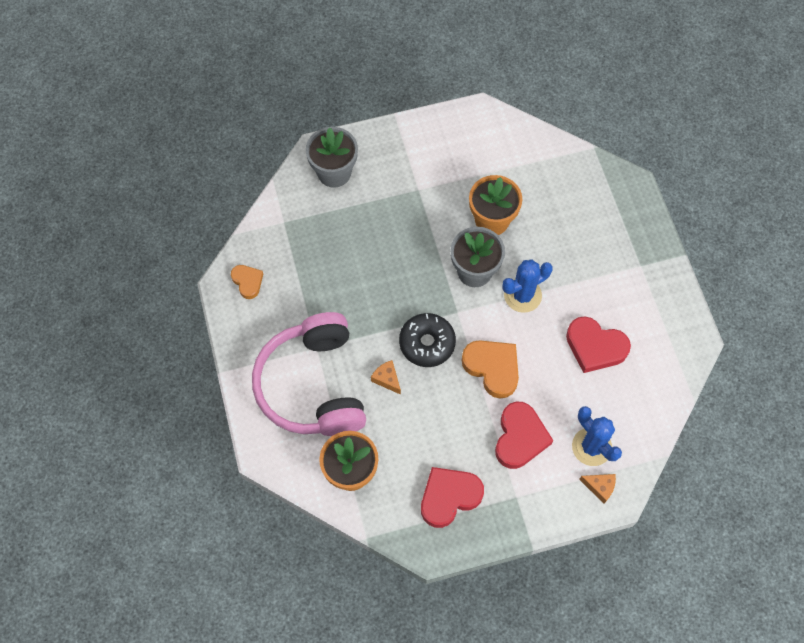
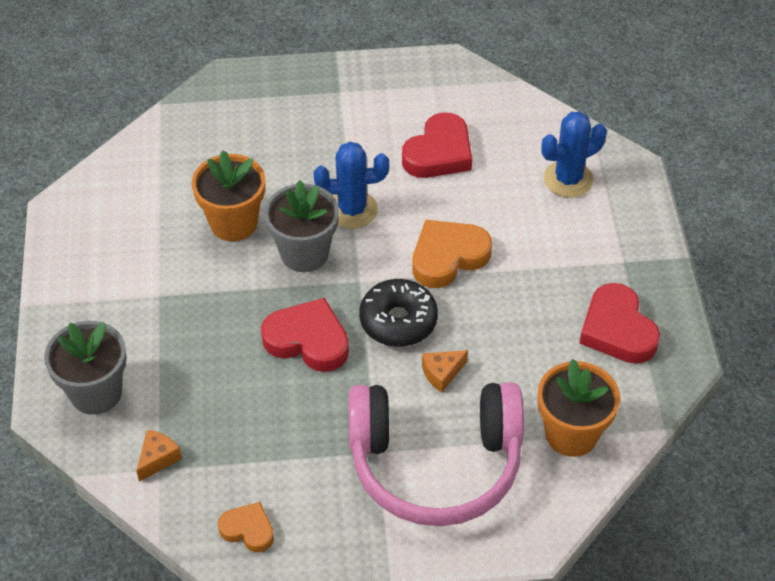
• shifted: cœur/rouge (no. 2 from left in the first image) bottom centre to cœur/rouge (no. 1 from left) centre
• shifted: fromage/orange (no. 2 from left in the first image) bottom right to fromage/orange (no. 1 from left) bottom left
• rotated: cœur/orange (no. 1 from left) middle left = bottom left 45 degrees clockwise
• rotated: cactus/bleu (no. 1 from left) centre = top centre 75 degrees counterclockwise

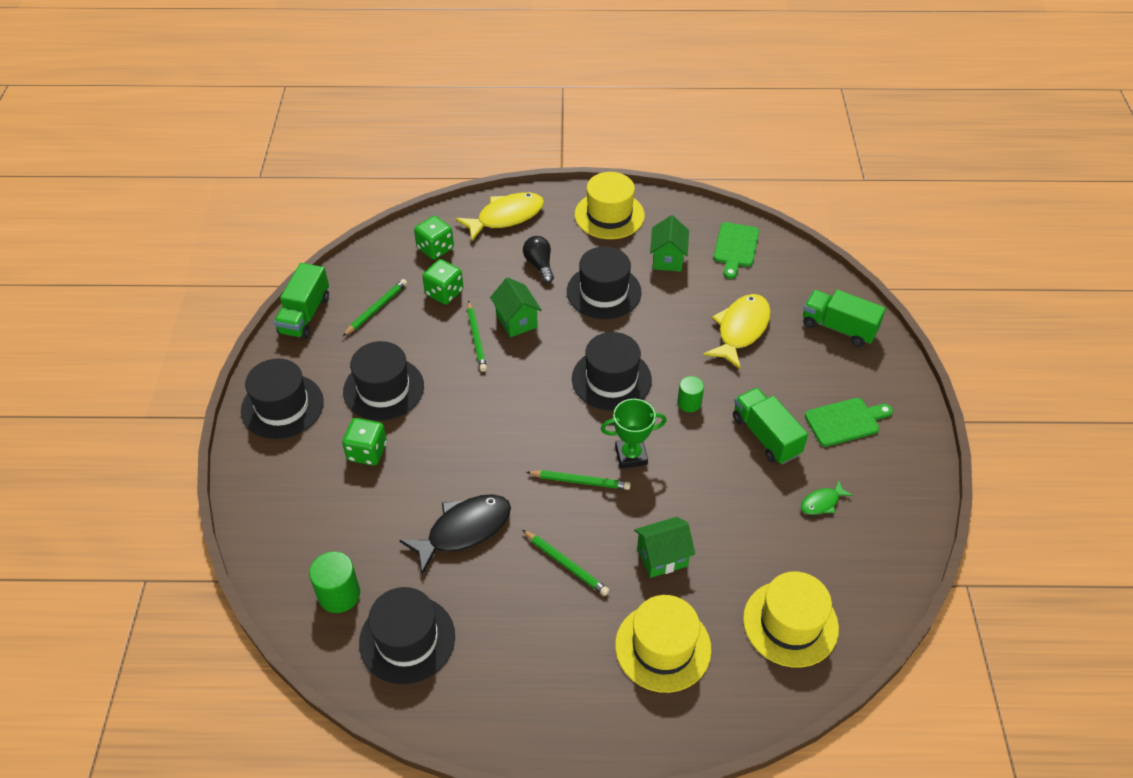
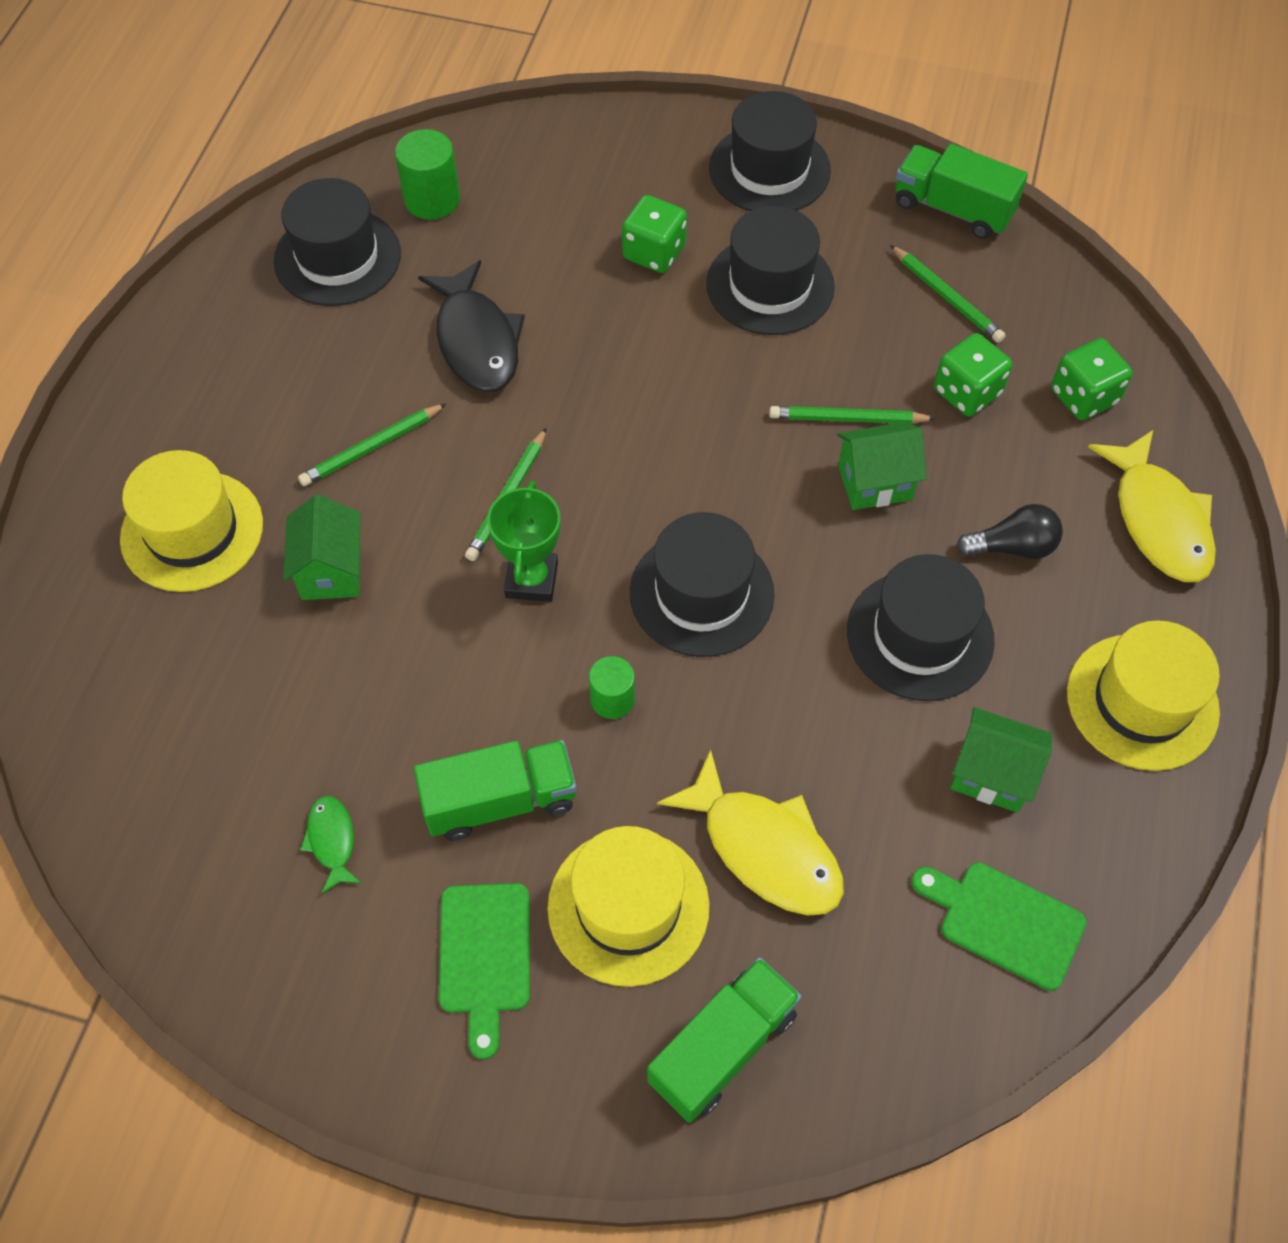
• shifted: chapeau/jaune (no. 3 from left in the first image) bottom right to chapeau/jaune (no. 2 from left) bottom centre

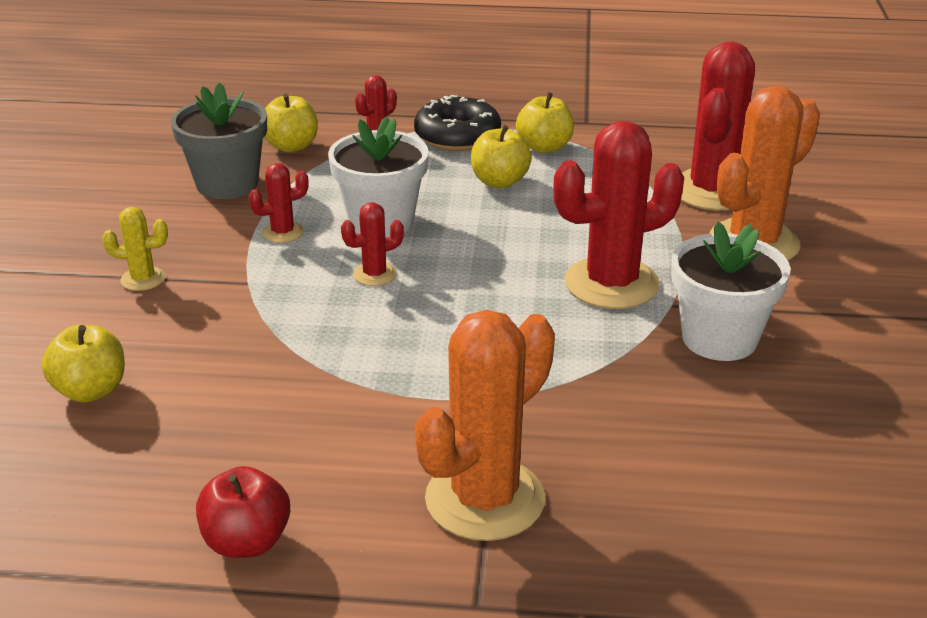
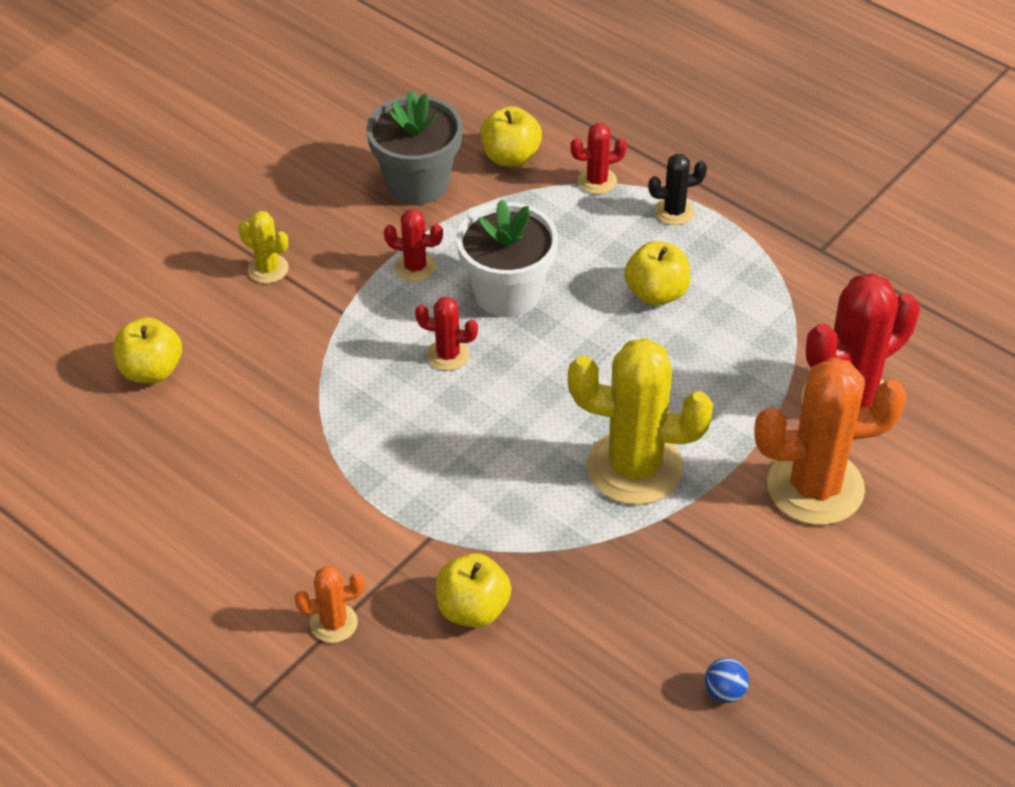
• gone: pomme/rouge bottom left
• gone: pot de fleurs/blanc (no. 2 from left) middle right
• new: balle/bleu bottom right
• shifted: pomme/jaune (no. 4 from left in the first image) top centre to pomme/jaune (no. 2 from left) bottom centre
• swapped: beignet/noir top centre to cactus/noir top right
• repainted: cactus/rouge (no. 4 from left) middle right to cactus/jaune (no. 2 from left) centre
• scaled: cactus/orange (no. 1 from left) bottom centre = bottom left x0.47

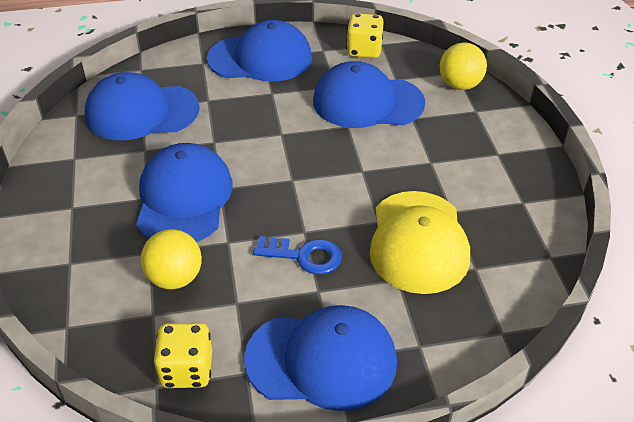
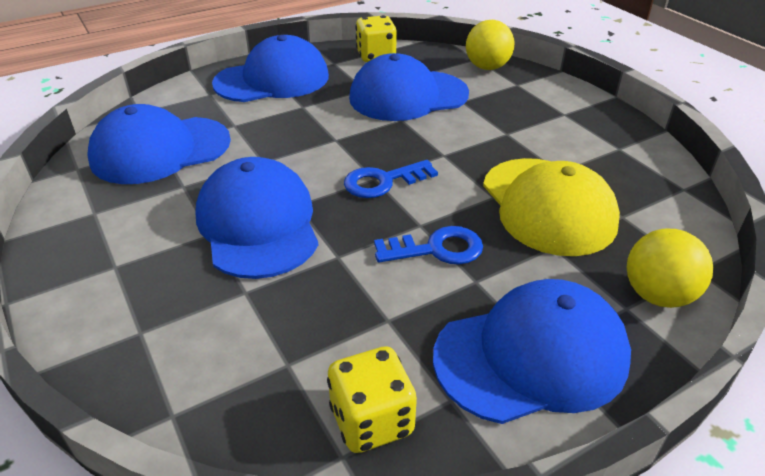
• new: clé/bleu (no. 1 from left) centre
• shifted: balle/jaune (no. 1 from left in the first image) middle left to balle/jaune (no. 2 from left) middle right

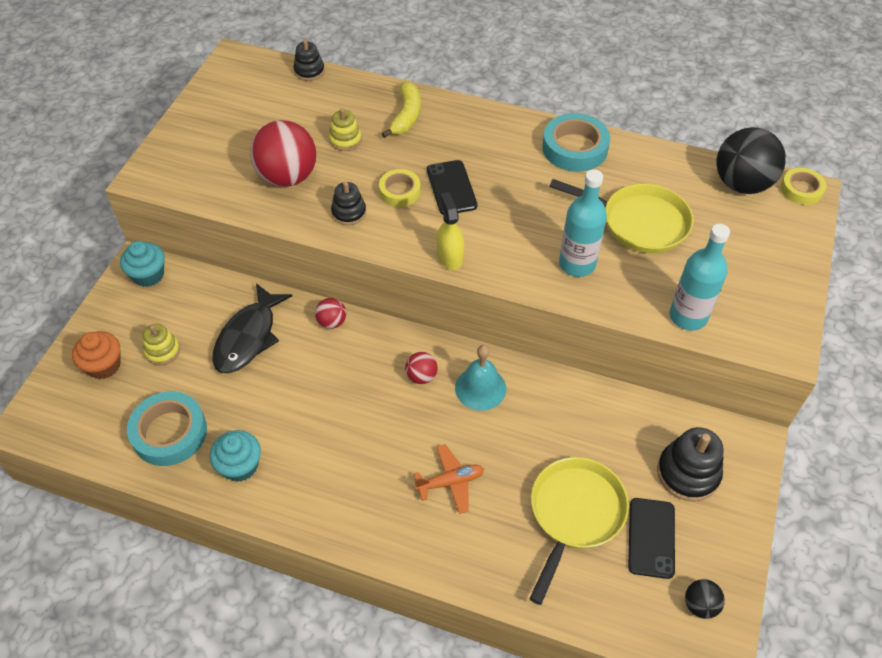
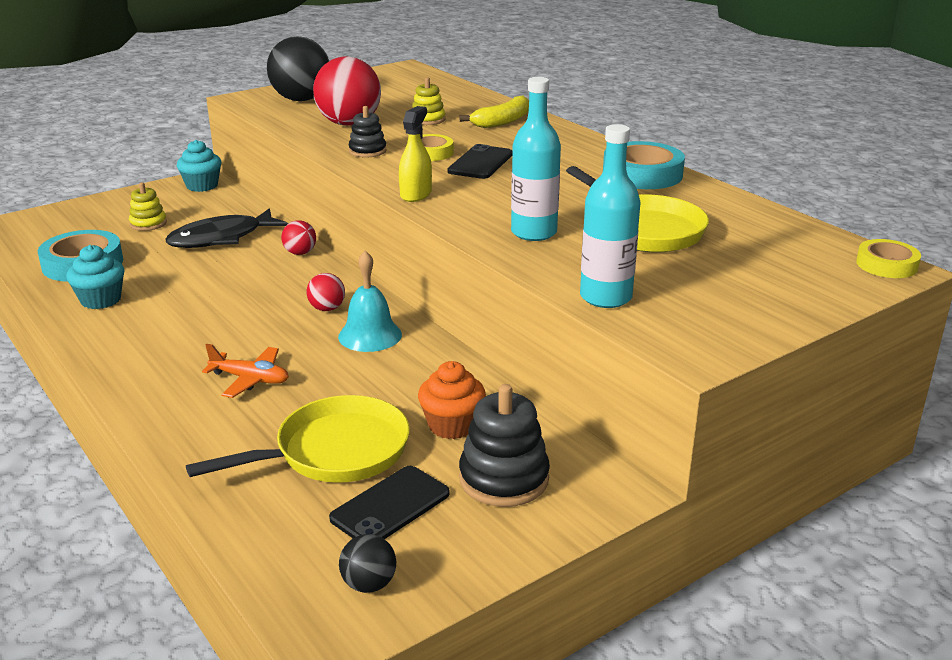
• gone: jouet à empiler/noir (no. 1 from left) top centre
• shifted: muffin/orange middle left to centre
• shifted: balle/noir (no. 2 from left in the first image) top right to balle/noir (no. 1 from left) top left

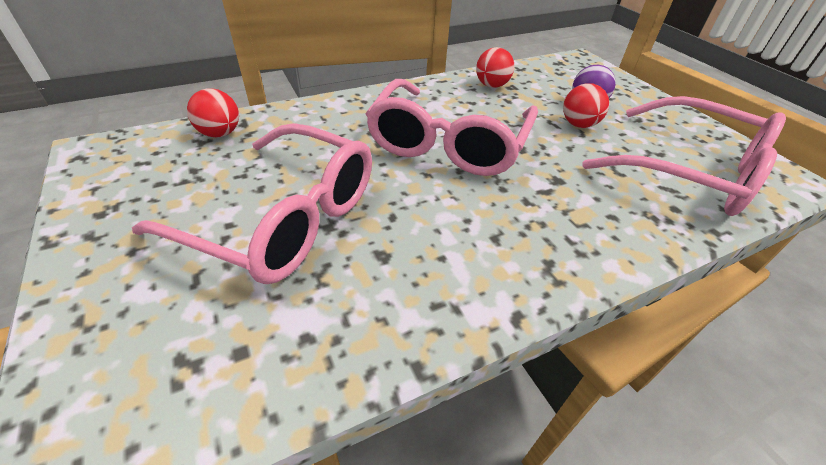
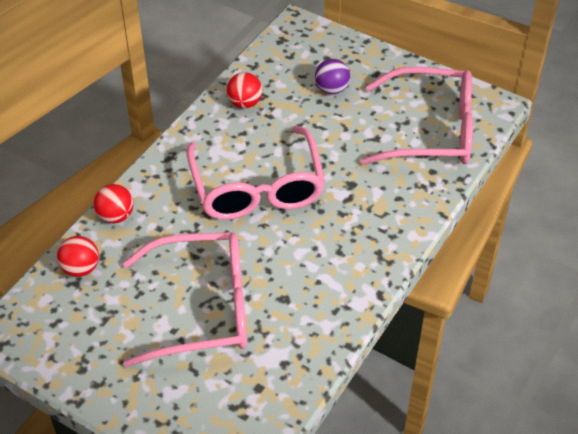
• shifted: balle/rouge (no. 3 from left in the first image) top right to balle/rouge (no. 2 from left) middle left

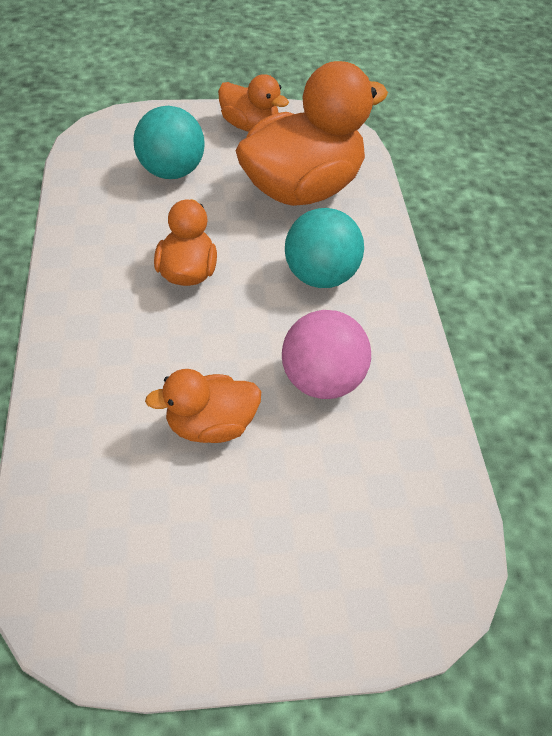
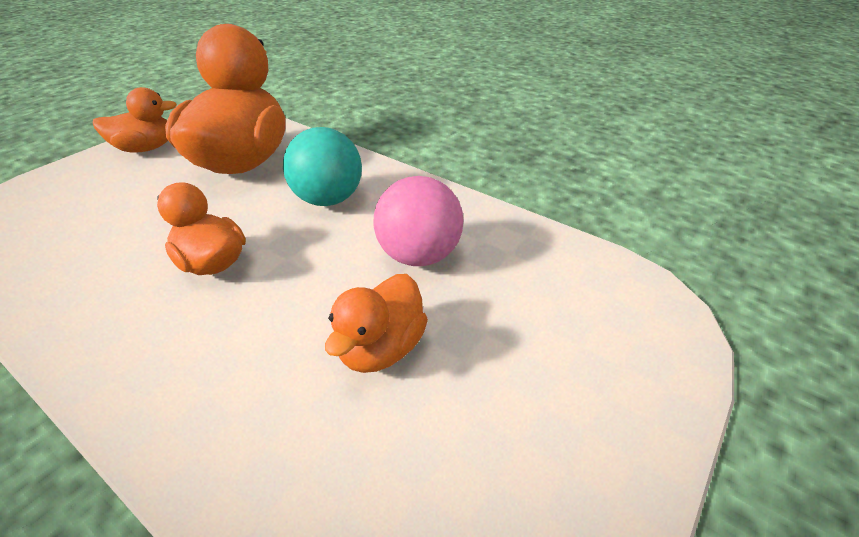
• gone: balle/turquoise (no. 1 from left) top left

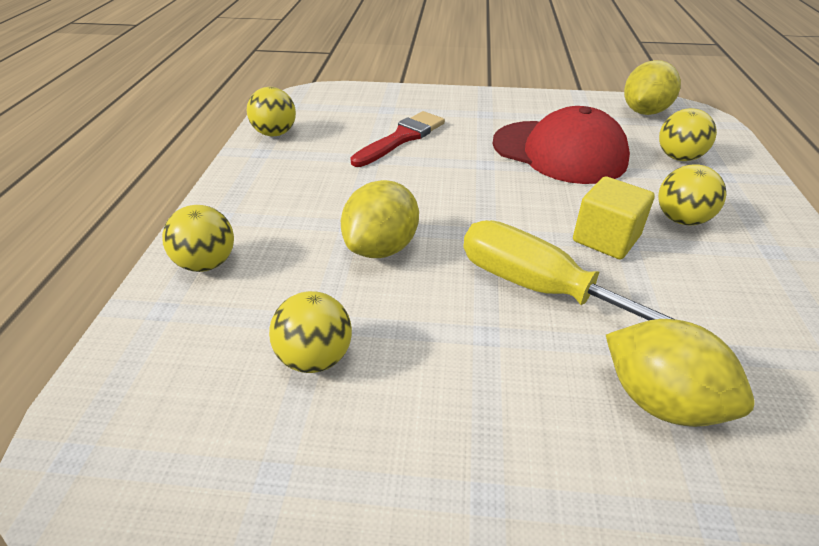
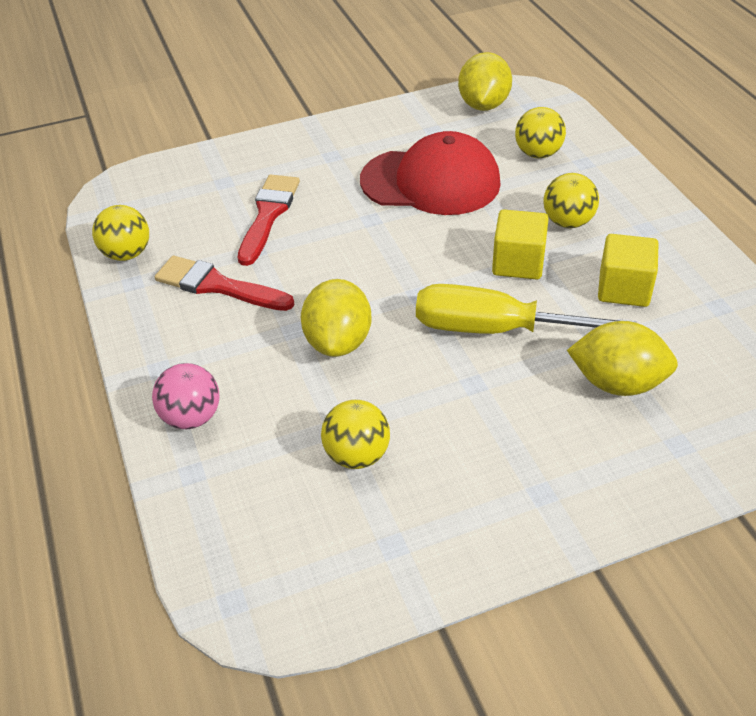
• new: pinceau/rouge (no. 1 from left) middle left
• new: cube/jaune (no. 2 from left) middle right
• repainted: balle/jaune (no. 1 from left) middle left to balle/rose middle left

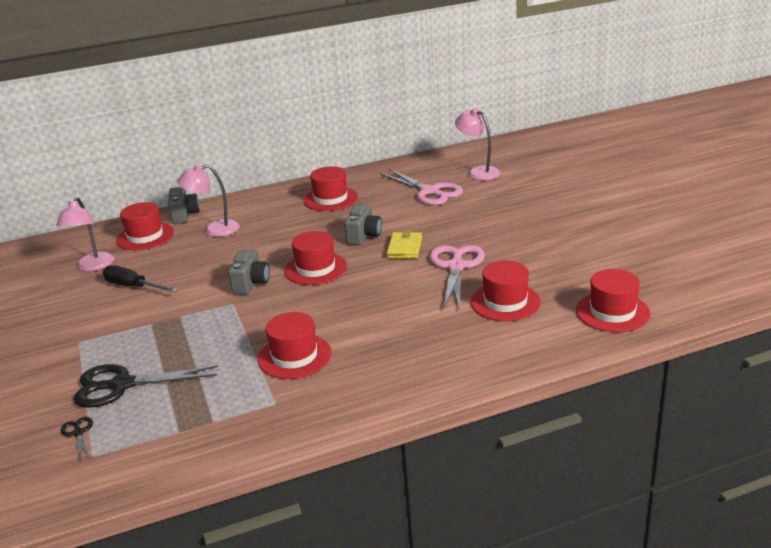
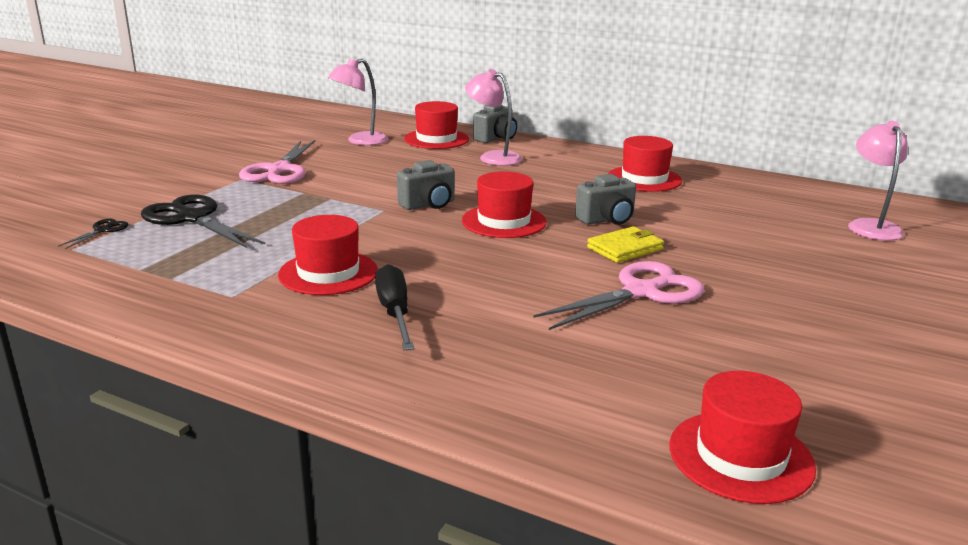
• gone: chapeau/rouge (no. 5 from left) centre
• shifted: tournevis/noir middle left to centre
• shifted: ciseaux/rose (no. 1 from left) centre to top left

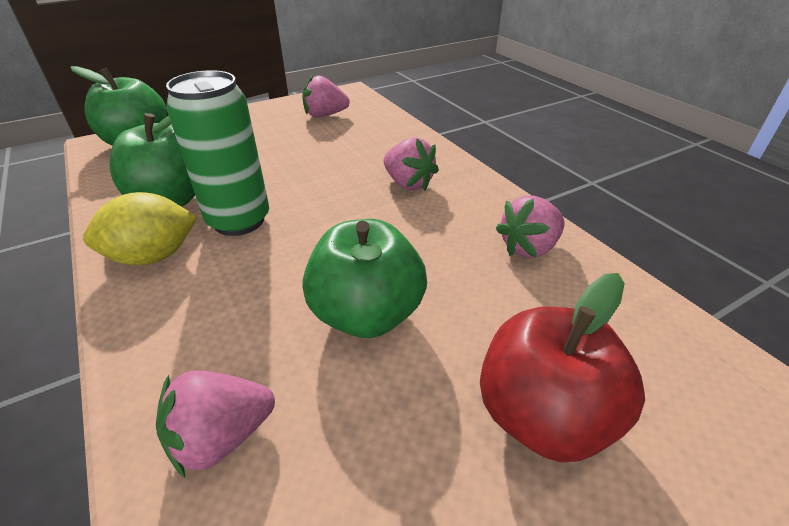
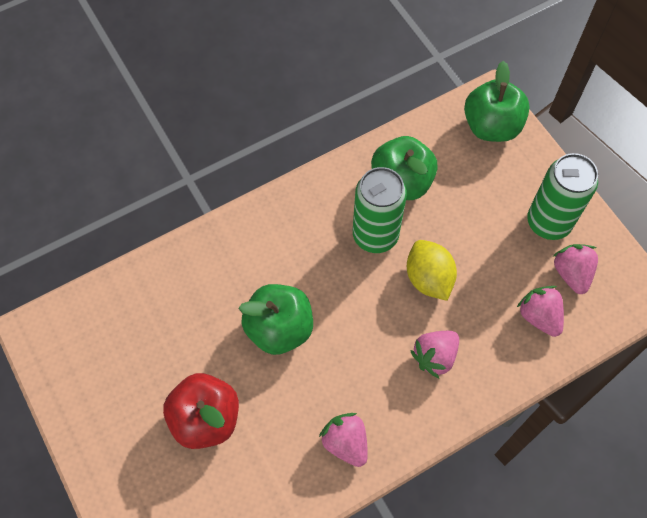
• new: canette/vert (no. 2 from left) middle right
• shifted: citron/jaune middle left to middle right
• shifted: fraise/rose (no. 1 from left in the first image) bottom left to fraise/rose (no. 3 from left) middle right

